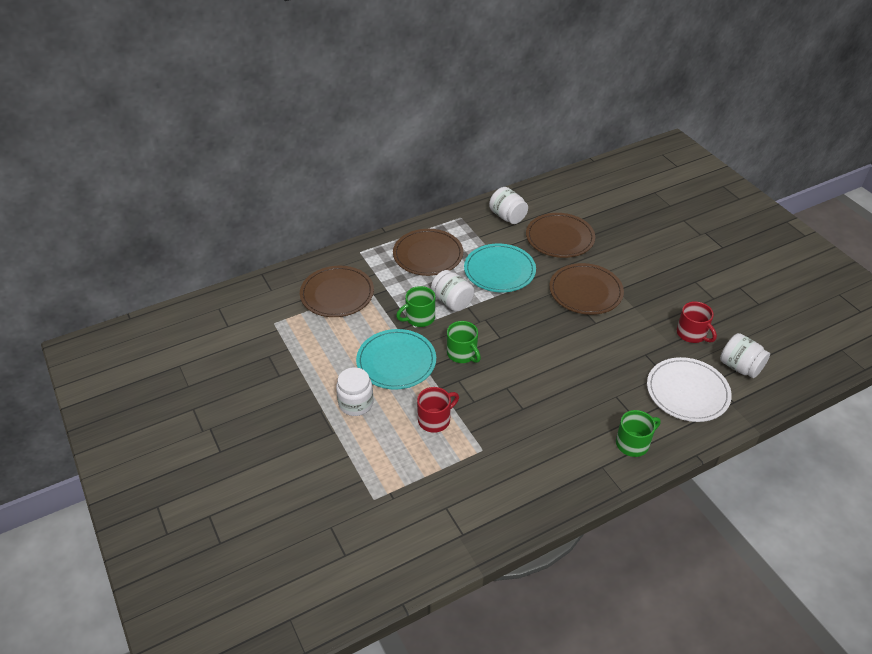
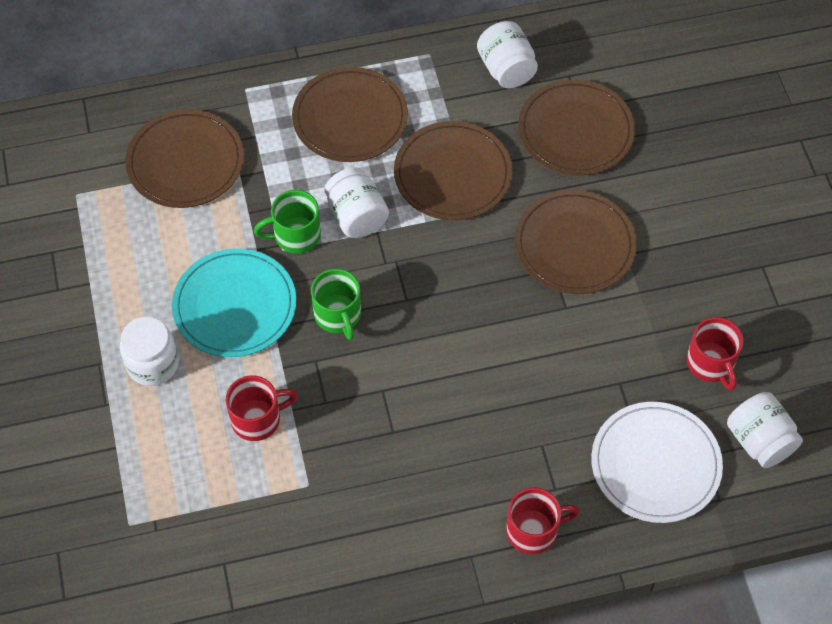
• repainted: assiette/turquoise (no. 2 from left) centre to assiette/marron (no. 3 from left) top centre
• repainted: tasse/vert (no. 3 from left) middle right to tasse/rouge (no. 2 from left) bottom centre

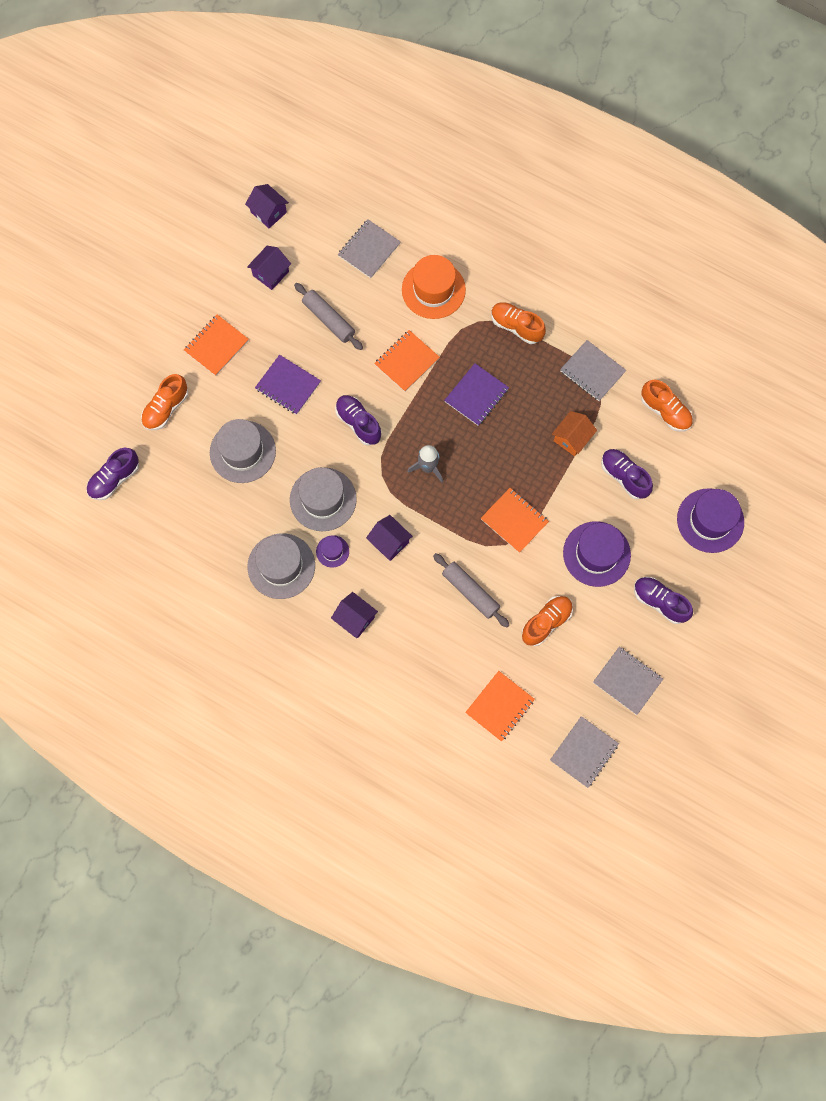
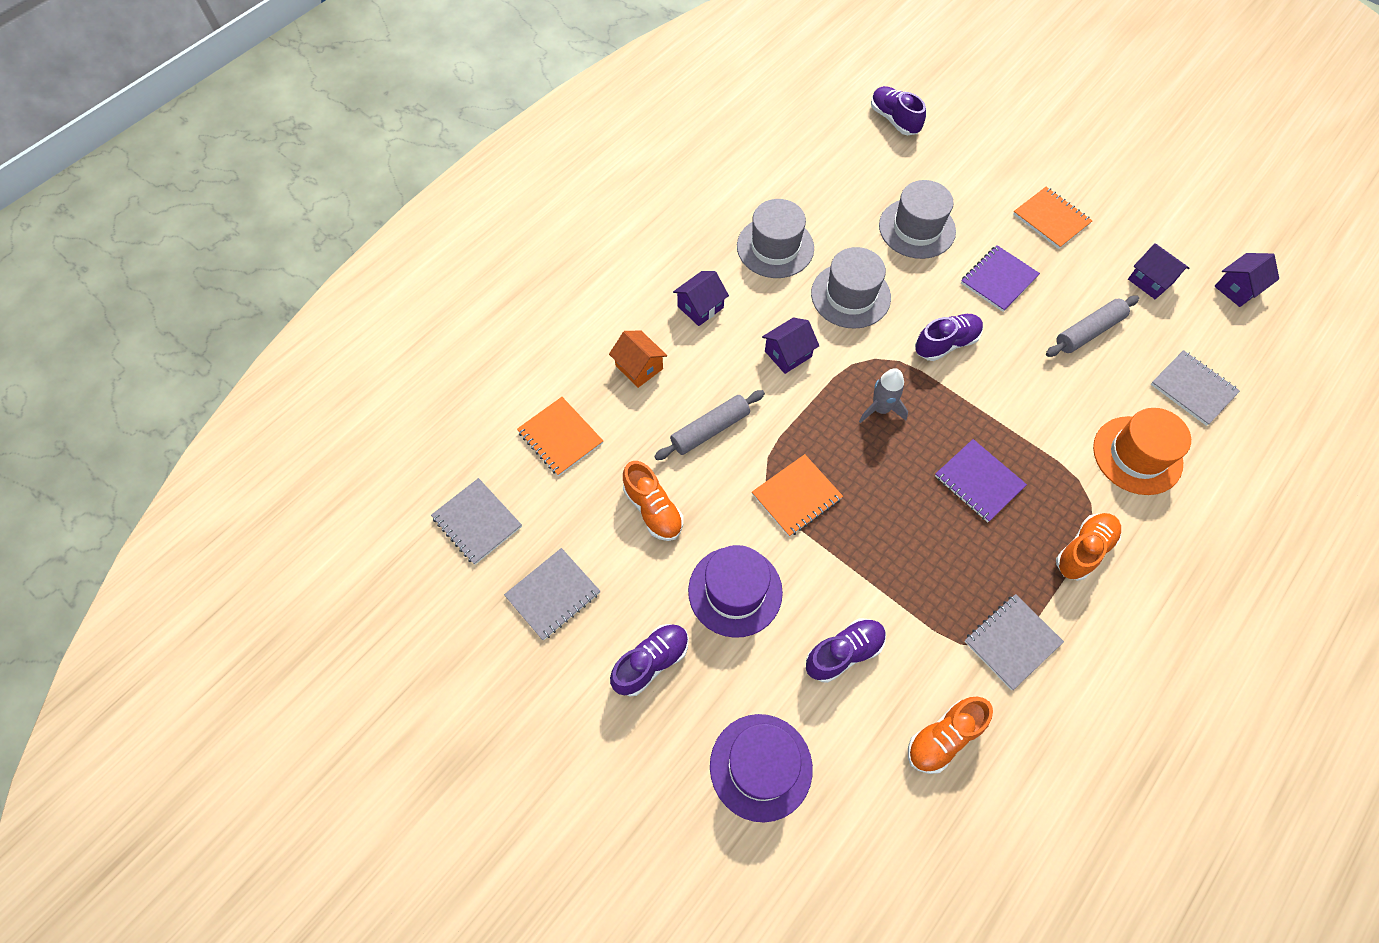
• gone: chaussure/orange (no. 1 from left) middle left
• gone: chapeau/violet (no. 1 from left) centre
• gone: carnet/orange (no. 2 from left) top centre
• shifted: maison/orange middle right to centre

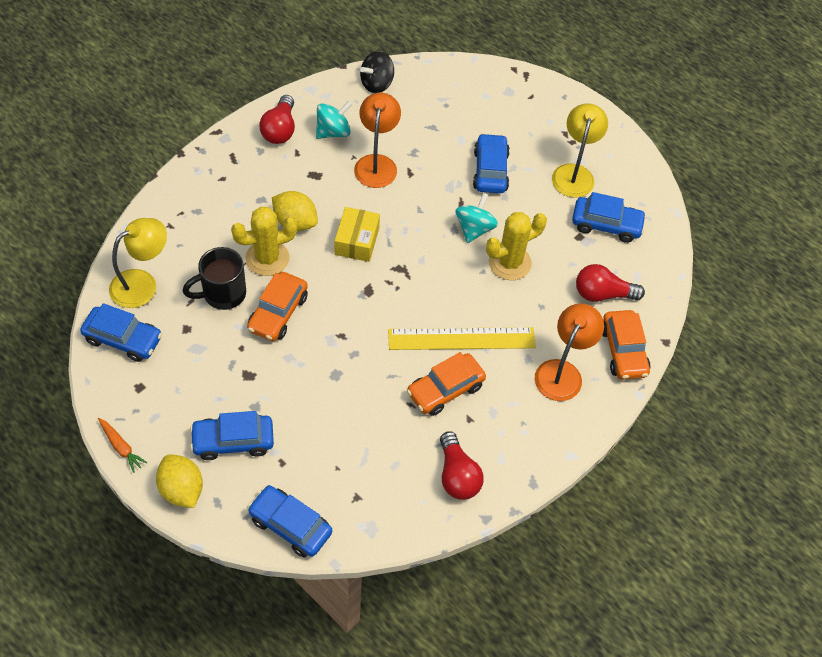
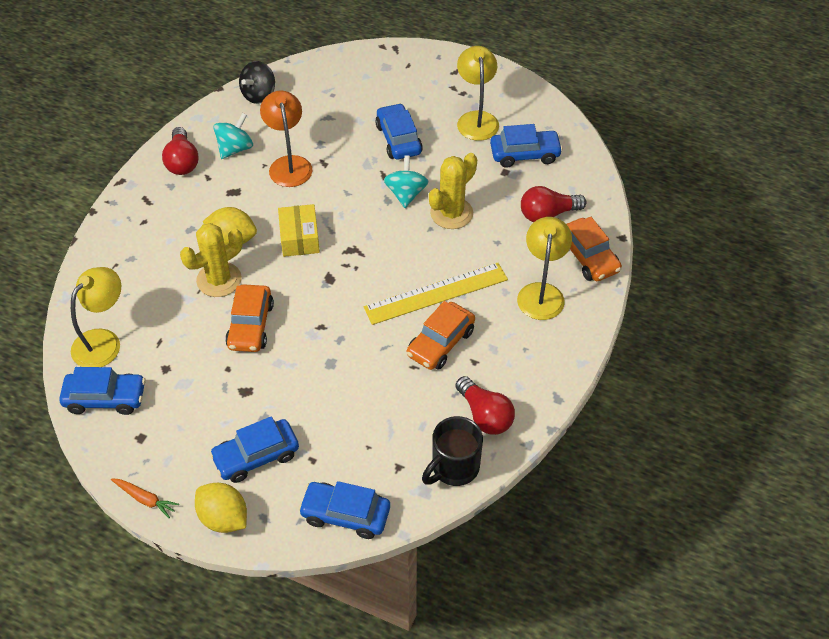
• shifted: tasse/noir middle left to bottom centre
• repainted: lampe/orange (no. 2 from left) middle right to lampe/jaune (no. 3 from left) centre

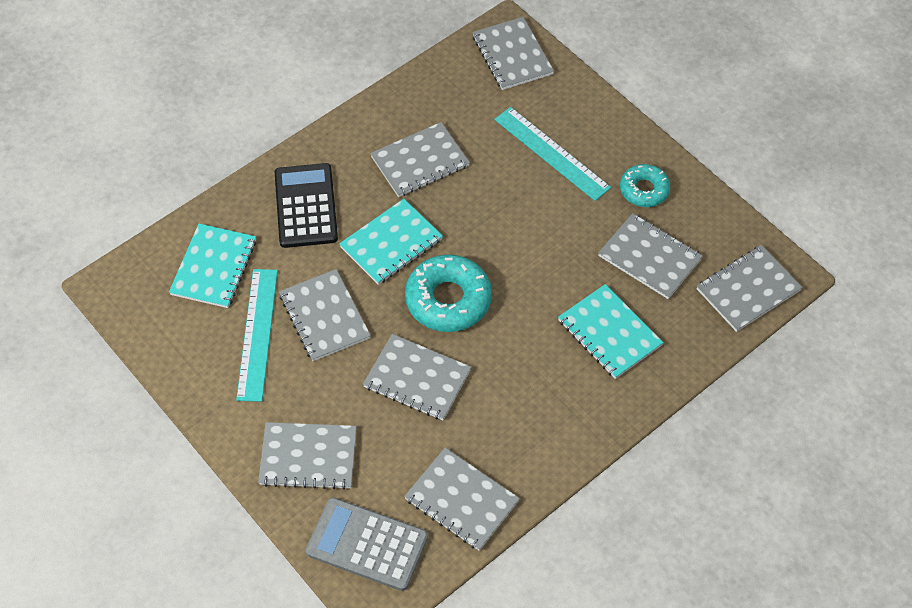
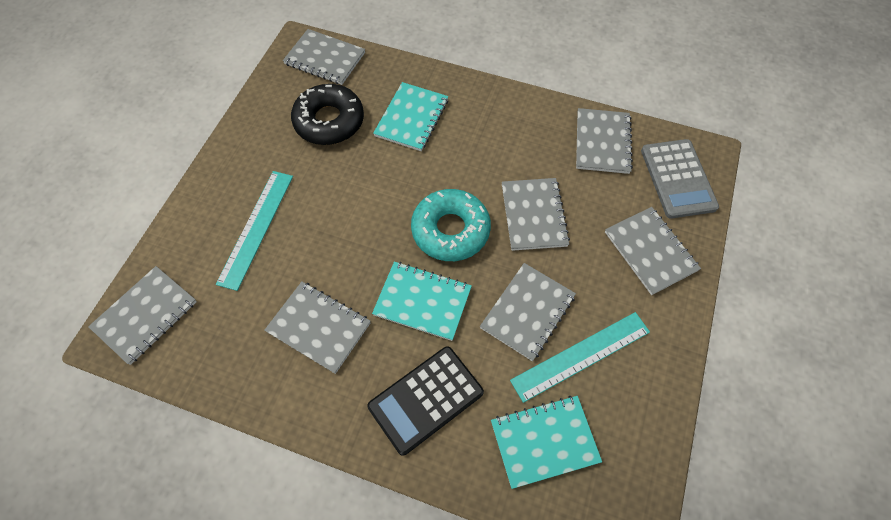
• gone: beignet/turquoise (no. 2 from left) top right
• swapped: carnet/gris (no. 7 from left) middle right to beignet/noir top centre

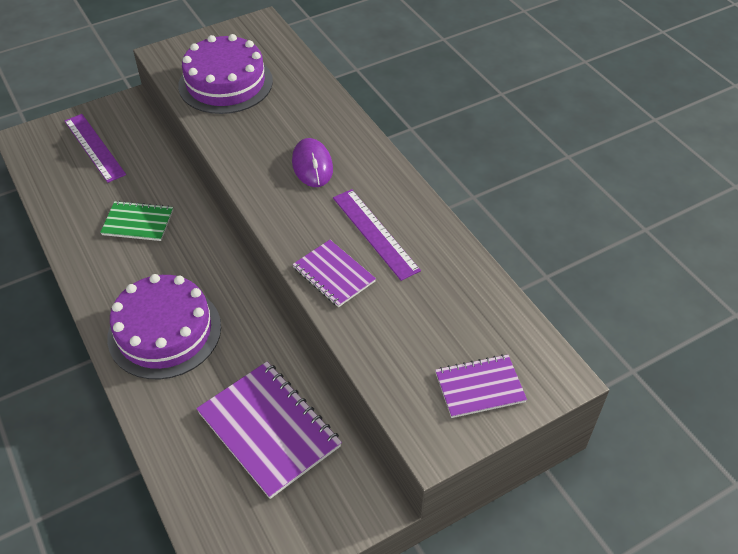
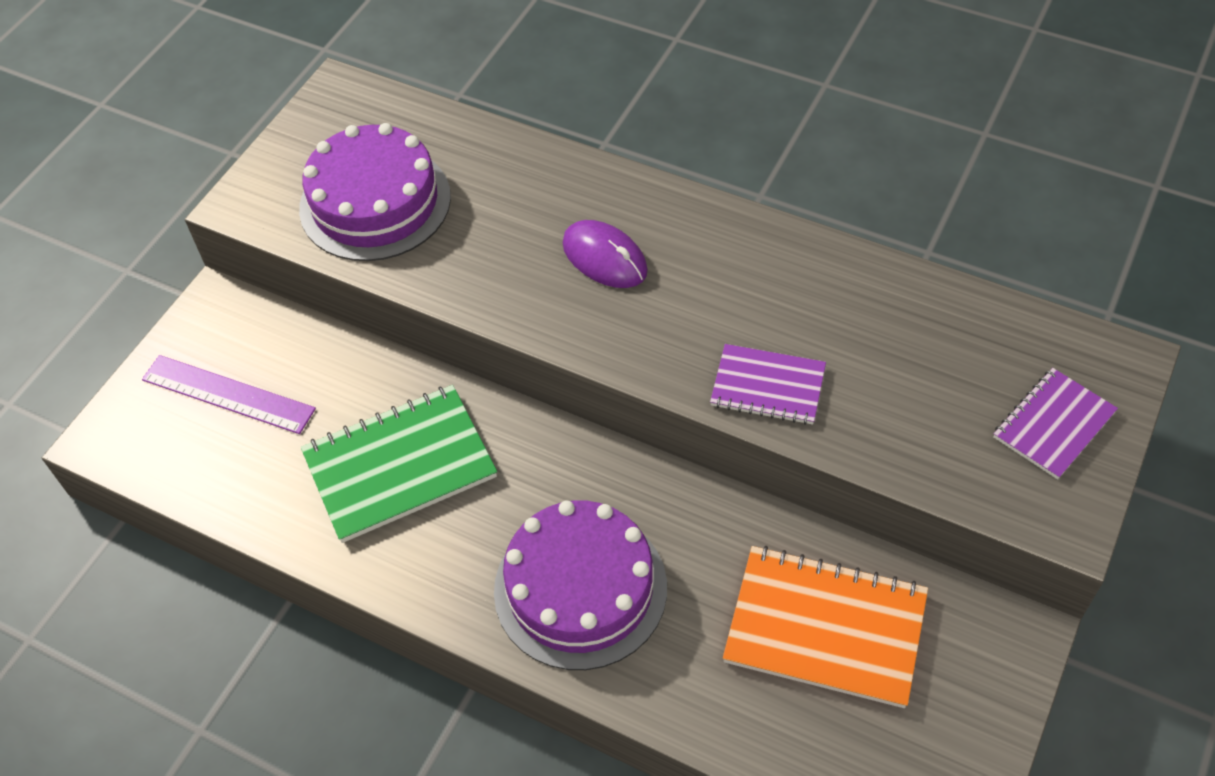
• gone: règle/violet (no. 2 from left) centre
• repainted: carnet/violet (no. 1 from left) bottom centre to carnet/orange bottom right
• scaled: carnet/vert middle left = middle left x1.67

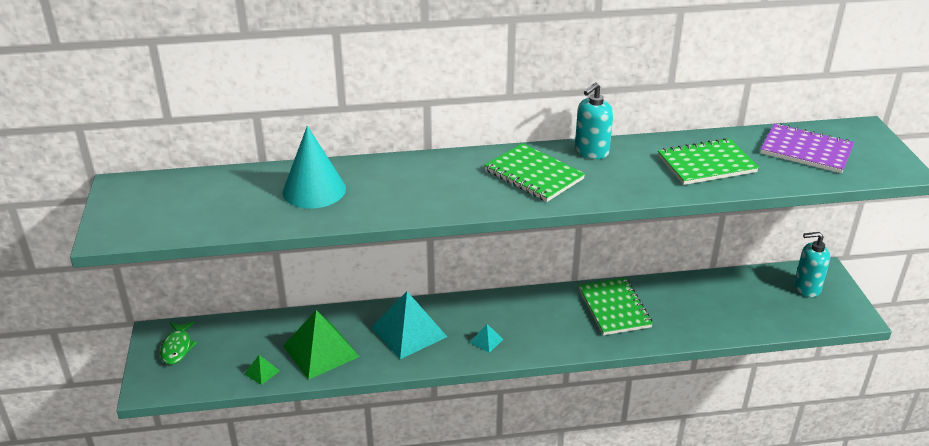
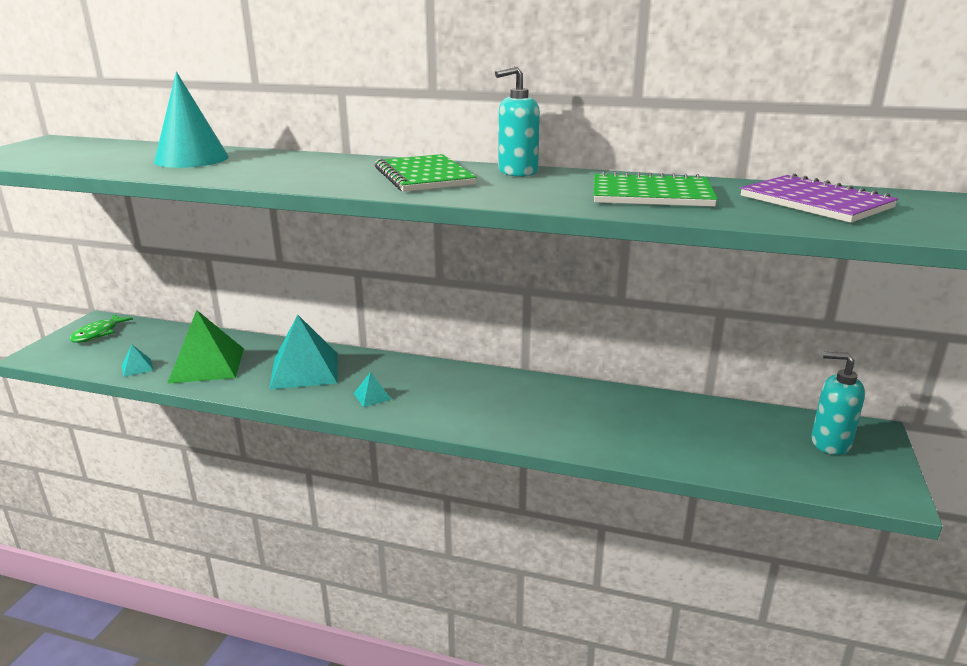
• gone: carnet/vert (no. 2 from left) bottom centre
• repainted: pyramide/vert (no. 1 from left) bottom left to pyramide/turquoise (no. 1 from left) middle left

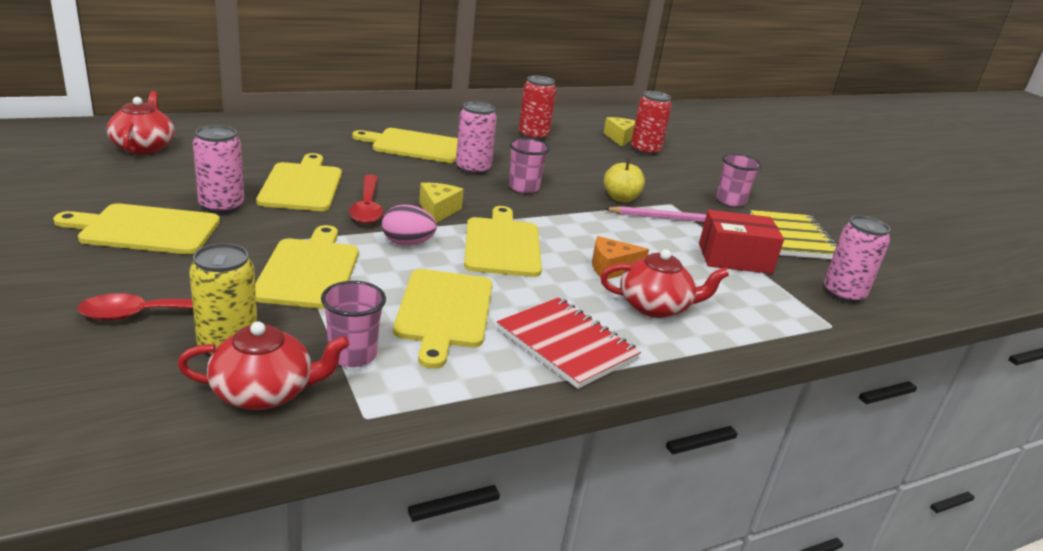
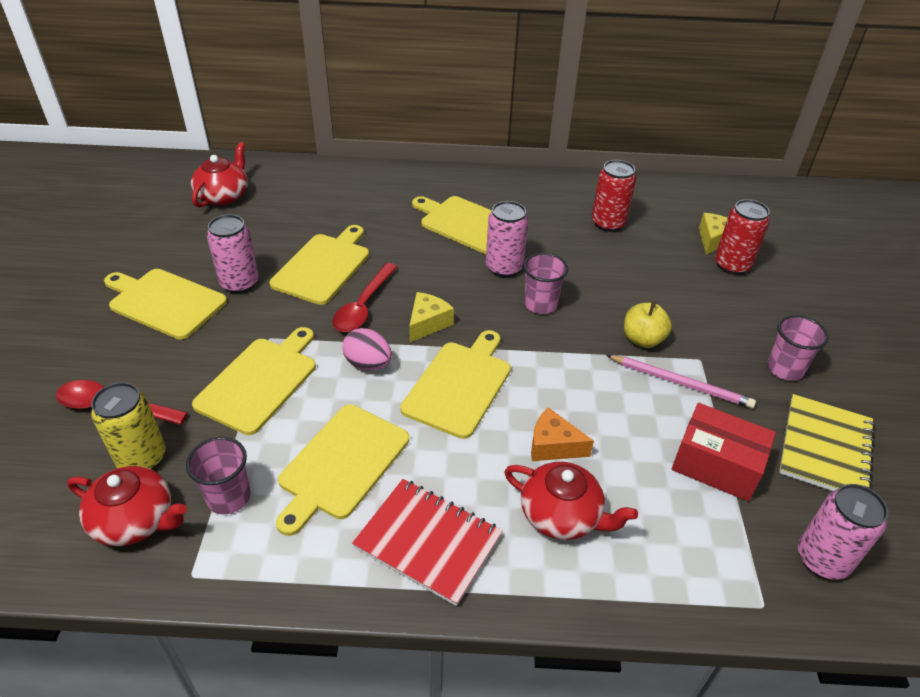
• rotated: carnet/rouge centre = bottom centre 45 degrees counterclockwise

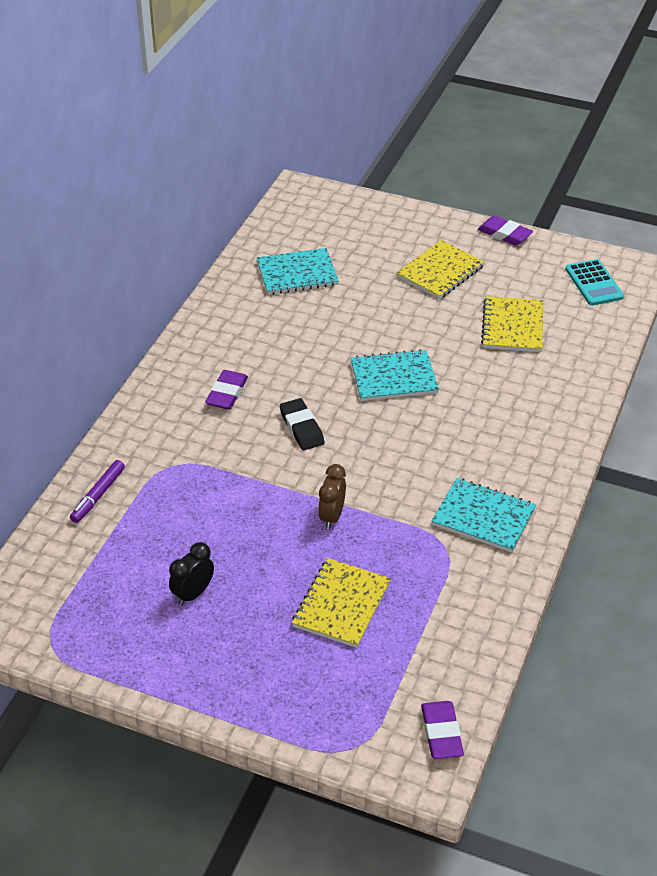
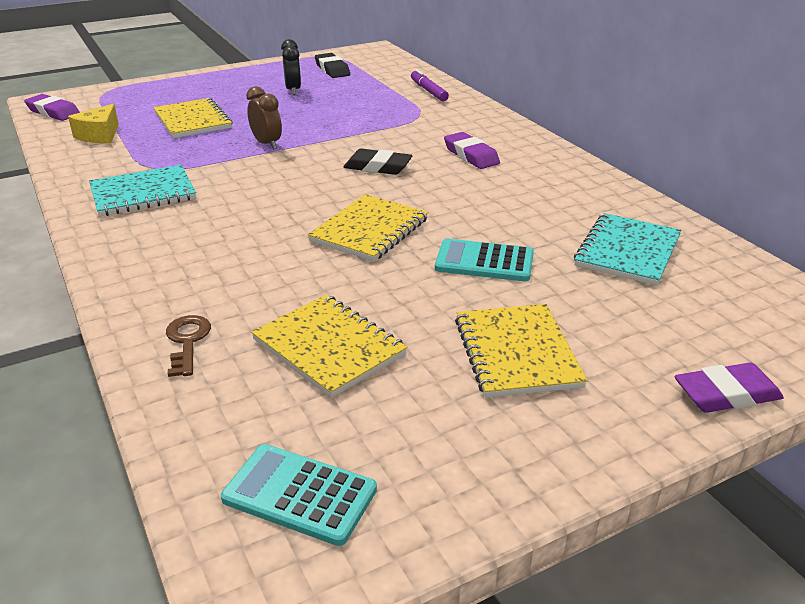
• new: fromage/jaune top left
• new: clé/marron middle left
• new: gomme/noir (no. 1 from left) top centre
• new: calculatrice/turquoise (no. 2 from left) centre
• shifted: gomme/violet (no. 3 from left) top right to middle right
• repainted: carnet/turquoise (no. 2 from left) centre to carnet/jaune (no. 3 from left) centre

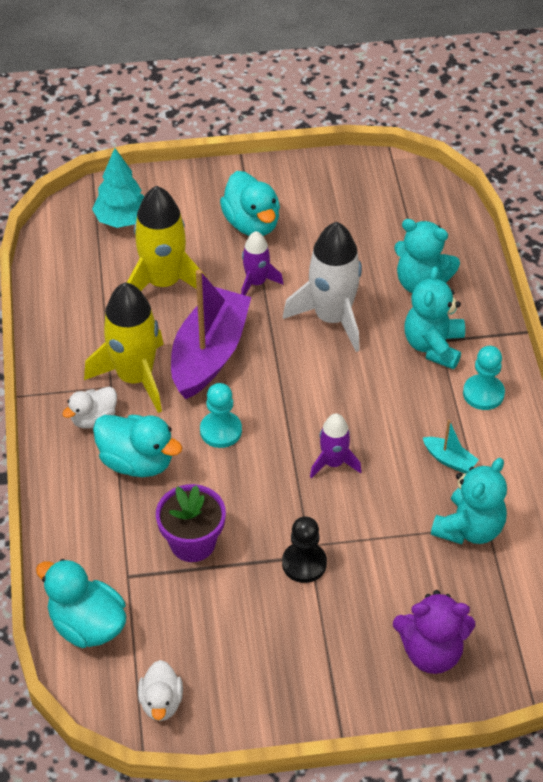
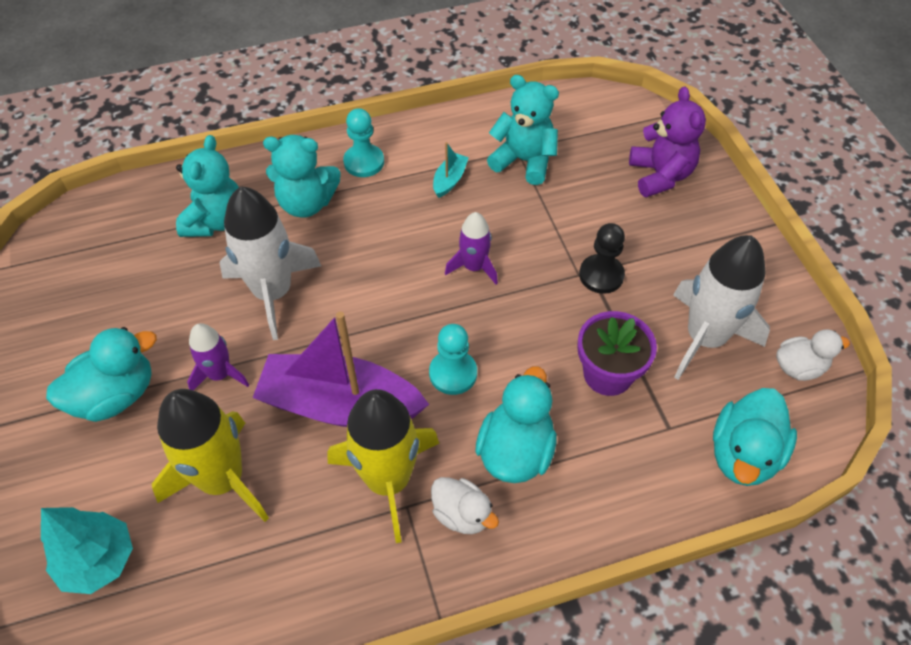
• new: fusée/blanc (no. 2 from left) middle right

